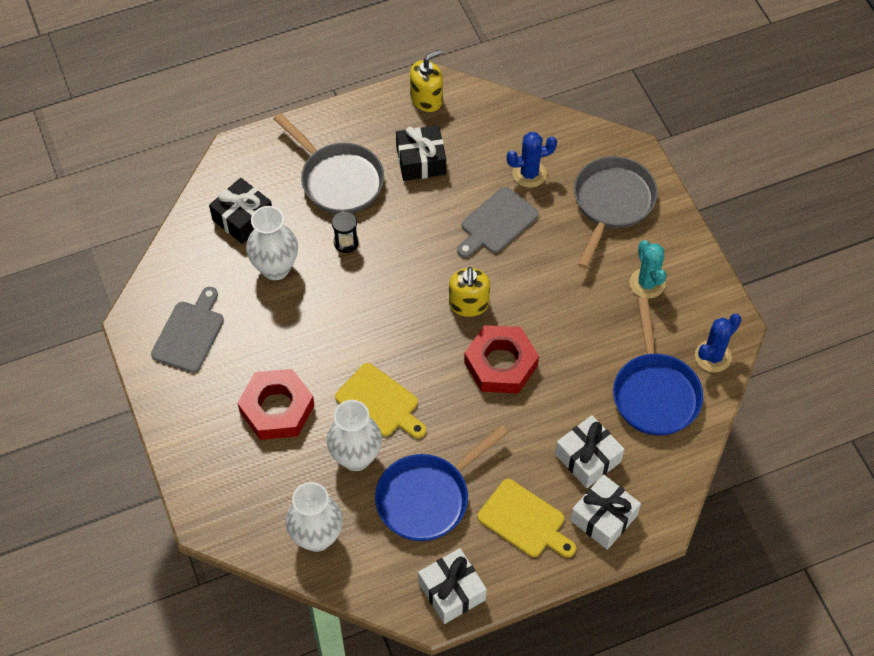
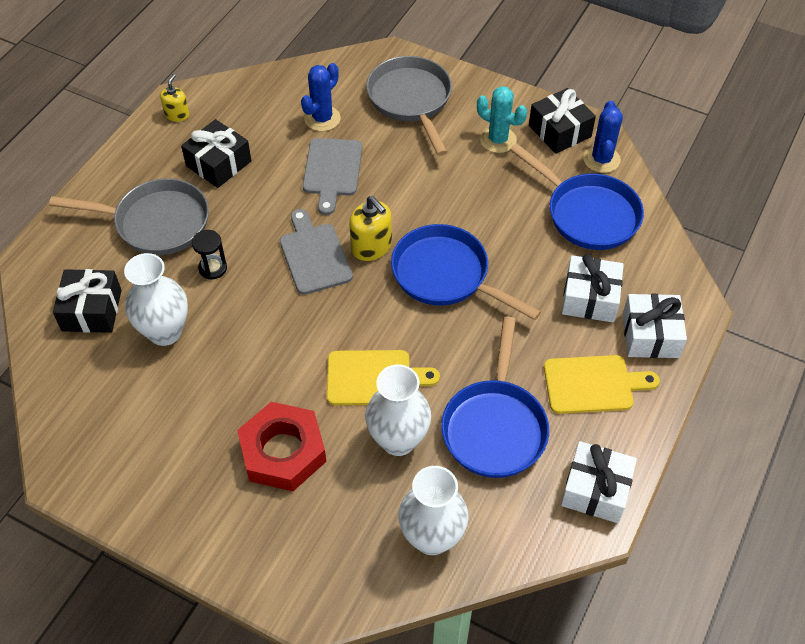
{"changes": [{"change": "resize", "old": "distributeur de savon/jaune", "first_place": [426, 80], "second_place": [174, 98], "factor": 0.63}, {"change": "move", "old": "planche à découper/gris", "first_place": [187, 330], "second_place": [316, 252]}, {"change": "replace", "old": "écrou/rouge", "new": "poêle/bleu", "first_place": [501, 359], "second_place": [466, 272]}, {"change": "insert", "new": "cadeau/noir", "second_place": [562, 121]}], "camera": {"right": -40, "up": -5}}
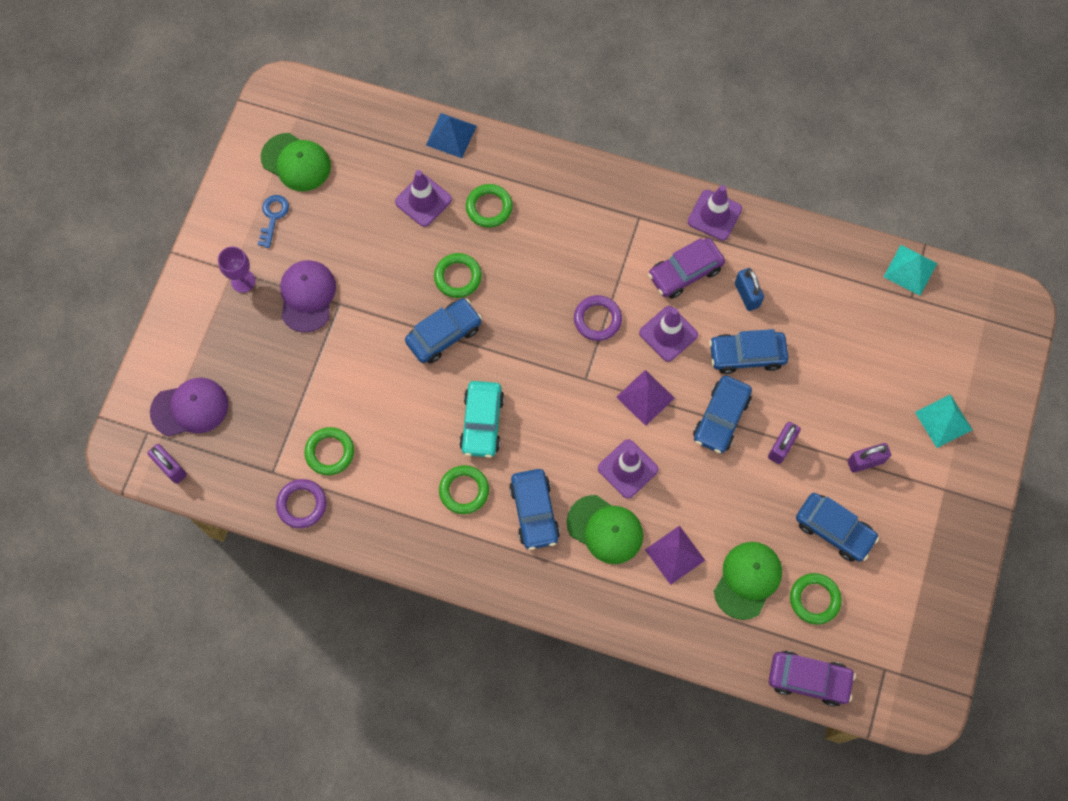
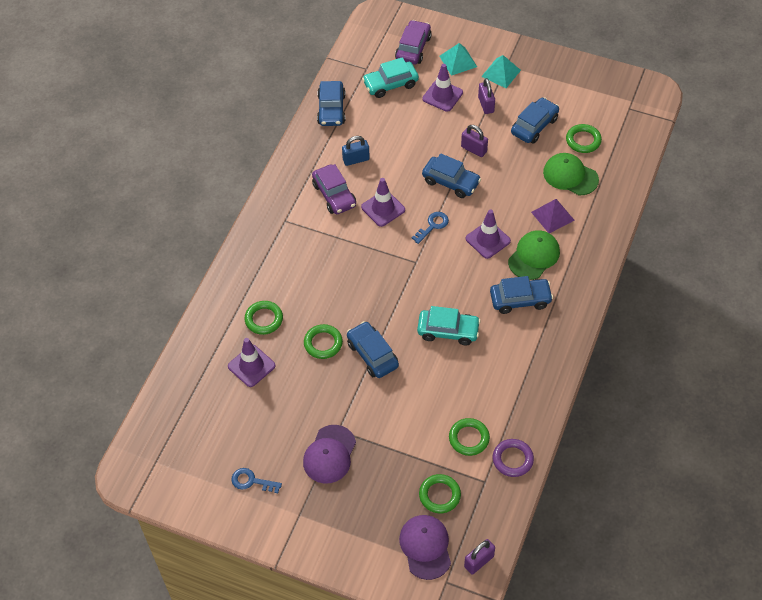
{"changes": [{"change": "rotate", "old": "casquette/violet", "first_place": [308, 296], "second_place": [329, 454], "degrees": -75}, {"change": "move", "old": "voiture/bleu", "first_place": [748, 351], "second_place": [331, 103]}, {"change": "insert", "new": "voiture/turquoise", "second_place": [390, 77]}, {"change": "move", "old": "voiture/violet", "first_place": [812, 678], "second_place": [413, 42]}, {"change": "replace", "old": "pyramide/violet", "new": "clé/bleu", "first_place": [645, 398], "second_place": [430, 228]}, {"change": "move", "old": "anneau/vert", "first_place": [464, 489], "second_place": [440, 494]}, {"change": "move", "old": "cône de chantier/violet", "first_place": [715, 213], "second_place": [442, 88]}, {"change": "move", "old": "pyramide/turquoise", "first_place": [910, 270], "second_place": [501, 71]}, {"change": "delete", "old": "verre à pied/violet", "first_place": [237, 269]}, {"change": "delete", "old": "casquette/vert", "first_place": [296, 162]}, {"change": "delete", "old": "pyramide/bleu", "first_place": [451, 135]}, {"change": "delete", "old": "anneau/violet", "first_place": [598, 318]}], "camera": {"right": -85, "up": -15}}
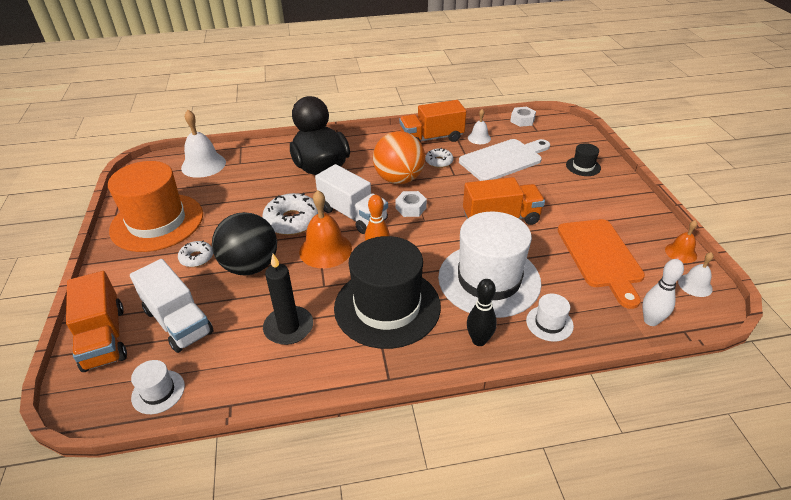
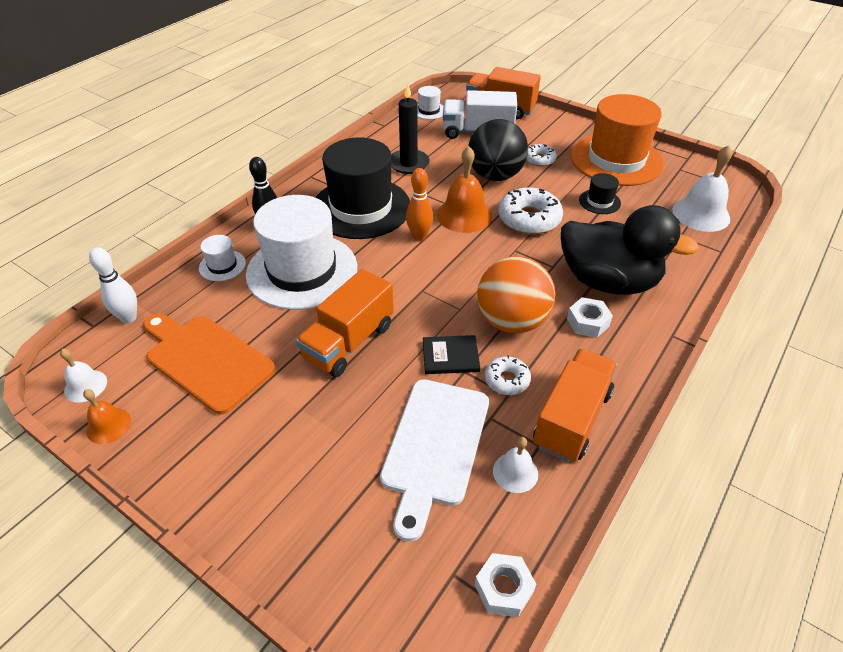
{"changes": [{"change": "insert", "new": "livre/noir", "second_place": [451, 354]}, {"change": "move", "old": "écrou/blanc", "first_place": [411, 204], "second_place": [590, 317]}, {"change": "move", "old": "chapeau/noir", "first_place": [583, 159], "second_place": [600, 193]}, {"change": "delete", "old": "camion/blanc", "first_place": [351, 199]}], "camera": {"right": 135, "up": 5}}
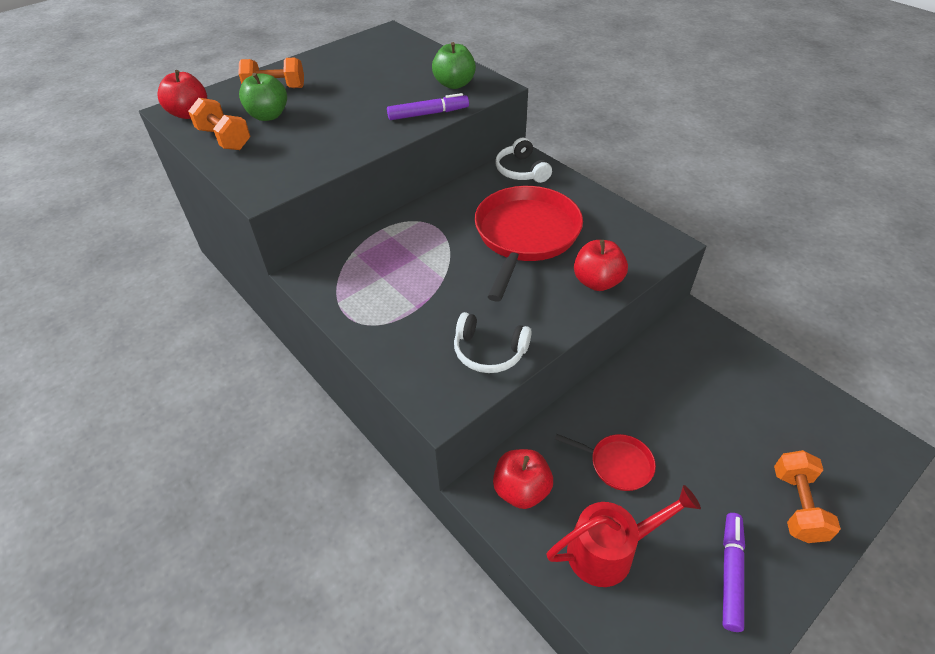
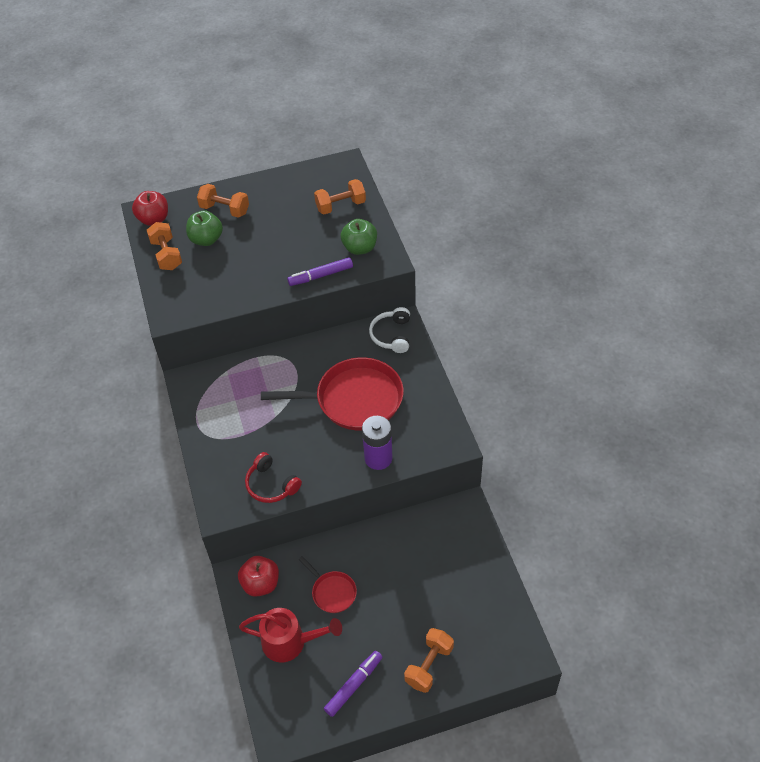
{"changes": [{"change": "recolor", "old": "casque audio/blanc", "new": "casque audio/rouge", "first_place": [493, 342], "second_place": [273, 477]}, {"change": "rotate", "old": "poêle/rouge", "first_place": [529, 244], "second_place": [332, 393], "degrees": 45}, {"change": "rotate", "old": "feutre/violet", "first_place": [428, 106], "second_place": [320, 271], "degrees": 150}, {"change": "insert", "new": "haltère/orange", "second_place": [340, 196]}, {"change": "replace", "old": "pomme/rouge", "new": "pile/violet", "first_place": [601, 265], "second_place": [377, 443]}], "camera": {"right": 25, "up": 5}}
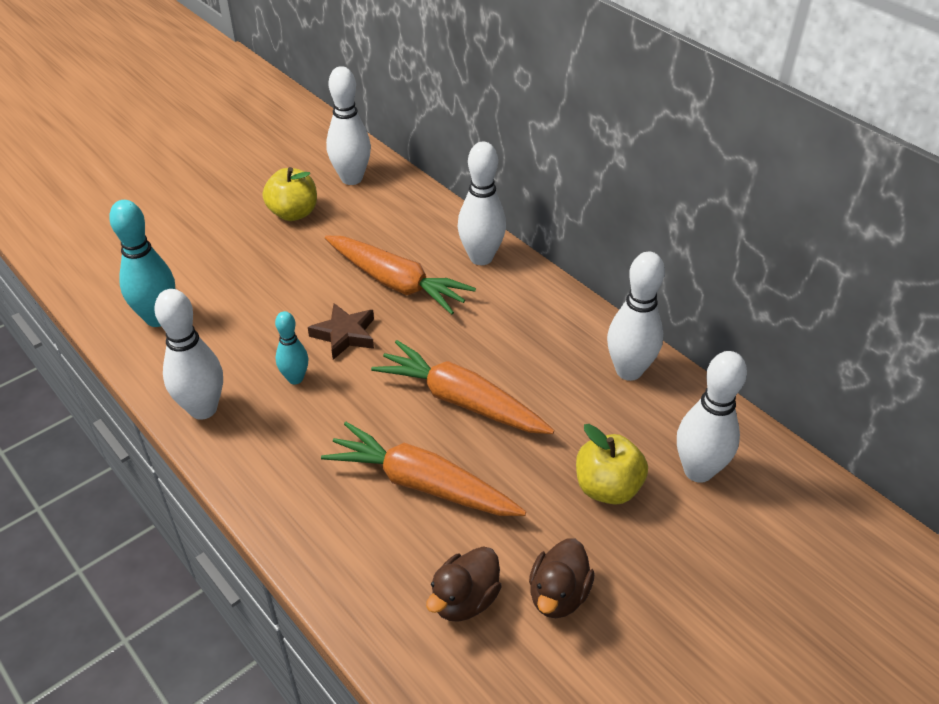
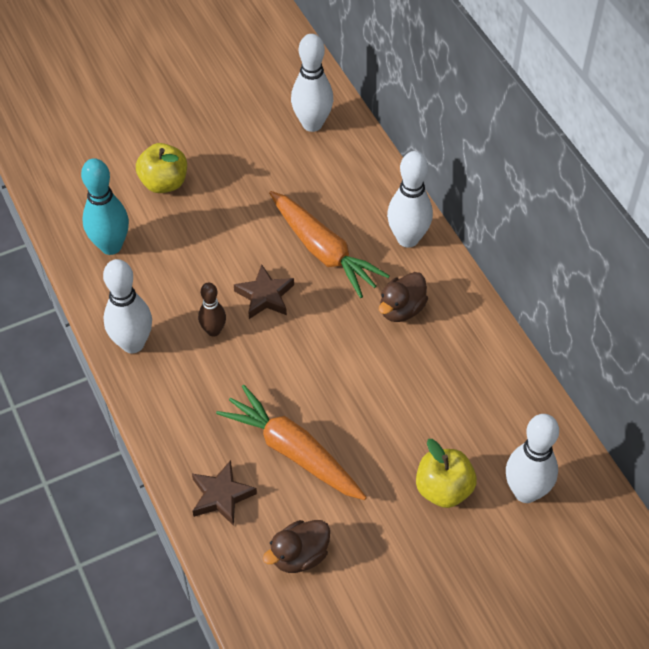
{"changes": [{"change": "move", "old": "pomme/jaune", "first_place": [290, 194], "second_place": [161, 168]}, {"change": "insert", "new": "étoile/marron", "second_place": [224, 493]}, {"change": "recolor", "old": "quille/turquoise", "new": "quille/marron", "first_place": [291, 347], "second_place": [212, 309]}, {"change": "move", "old": "canard/marron", "first_place": [562, 578], "second_place": [403, 297]}, {"change": "delete", "old": "carotte/orange", "first_place": [462, 387]}, {"change": "delete", "old": "quille/blanc", "first_place": [636, 316]}], "camera": {"right": 15, "up": 10}}
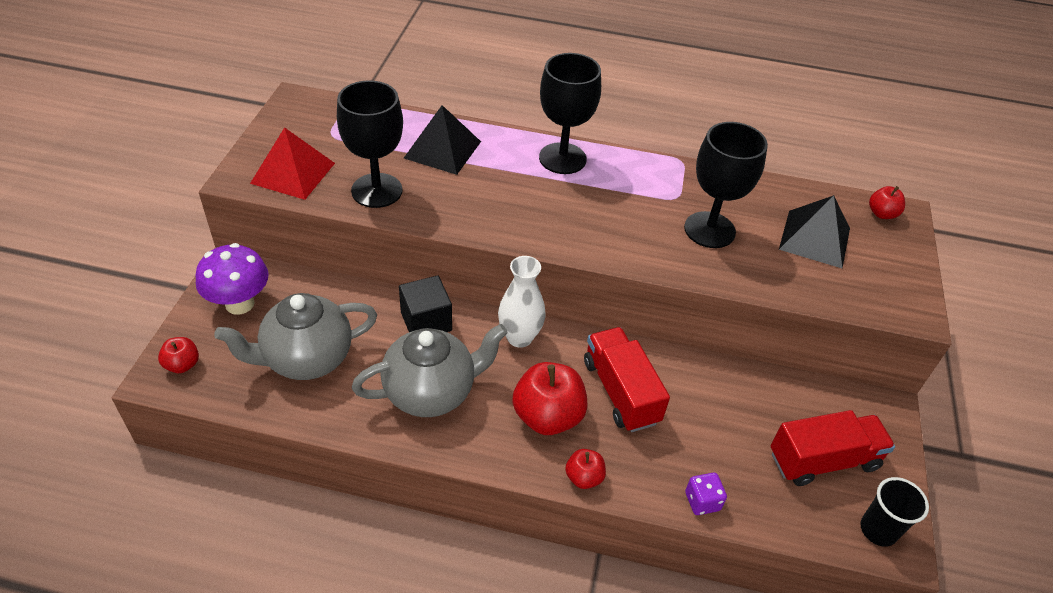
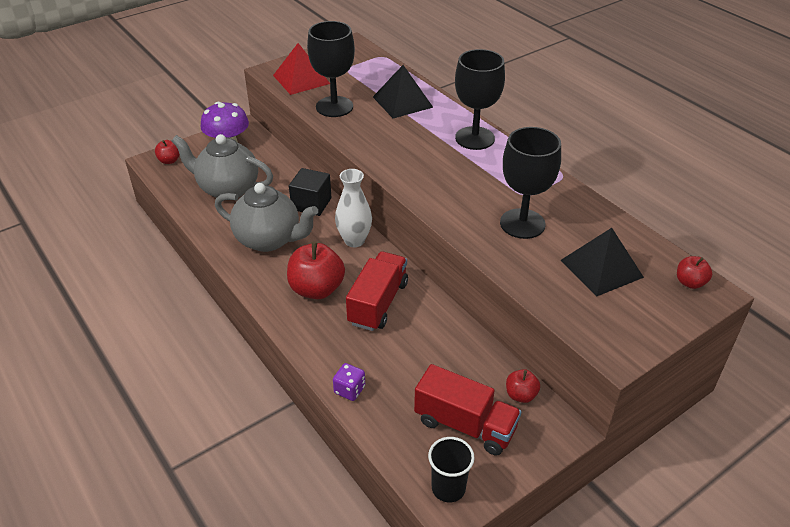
{"changes": [{"change": "move", "old": "pomme/rouge", "first_place": [585, 469], "second_place": [523, 386]}], "camera": {"right": 45, "up": -5}}
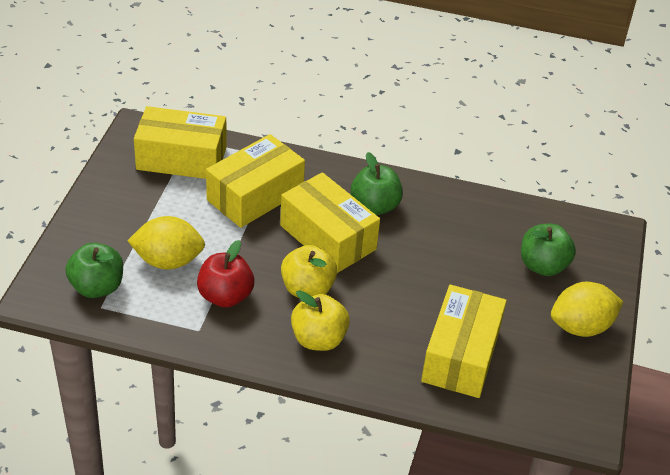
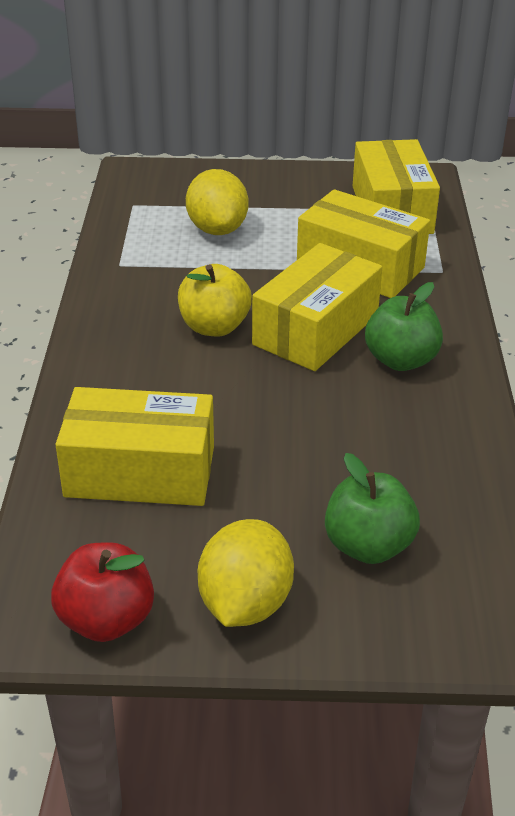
{"changes": [{"change": "move", "old": "pomme/rouge", "first_place": [225, 274], "second_place": [102, 592]}, {"change": "rotate", "old": "citron/jaune", "first_place": [587, 309], "second_place": [246, 573], "degrees": 45}, {"change": "delete", "old": "pomme/vert", "first_place": [94, 270]}, {"change": "delete", "old": "pomme/jaune", "first_place": [320, 320]}], "camera": {"right": 80, "up": -5}}
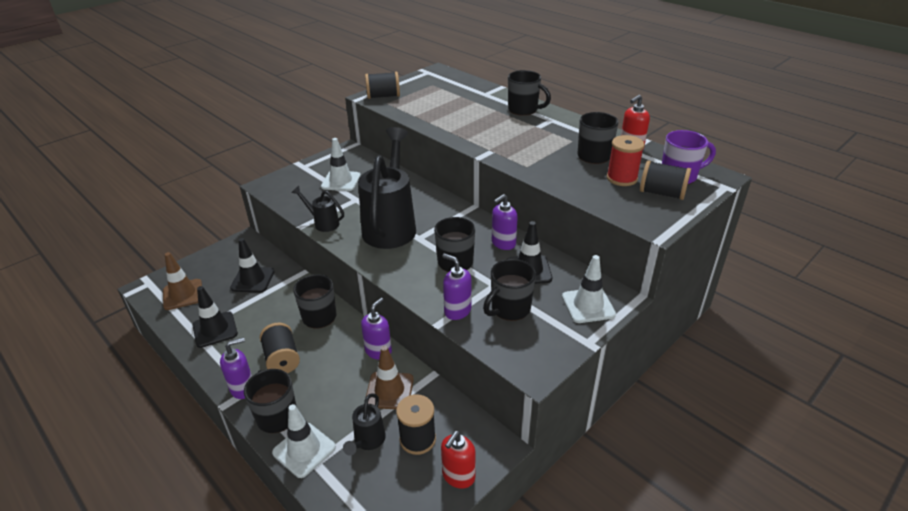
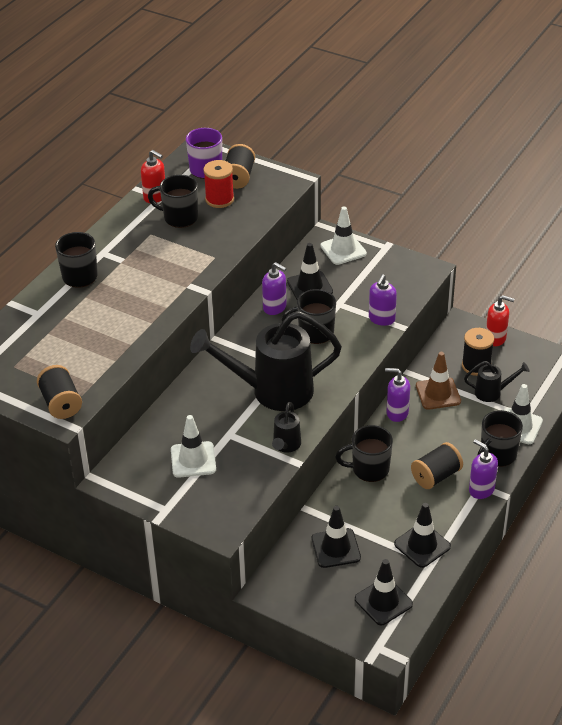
{"changes": [{"change": "recolor", "old": "cône de chantier/marron", "new": "cône de chantier/noir", "first_place": [182, 281], "second_place": [384, 592]}, {"change": "delete", "old": "tasse/noir", "first_place": [509, 290]}], "camera": {"right": -105, "up": 5}}
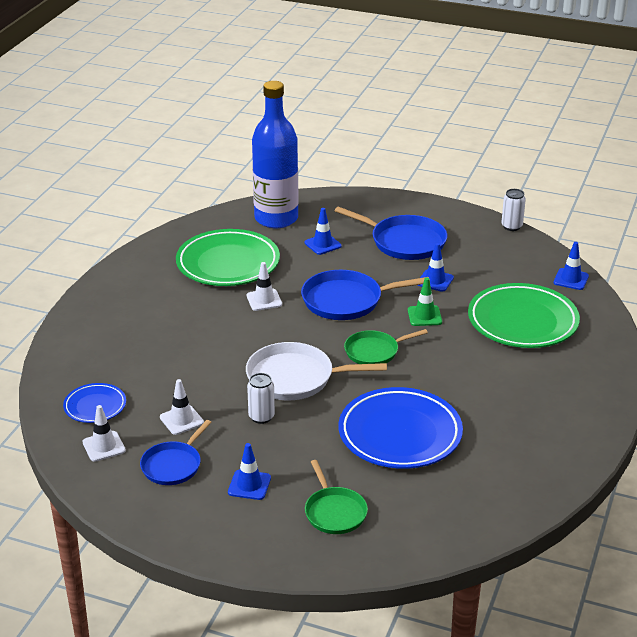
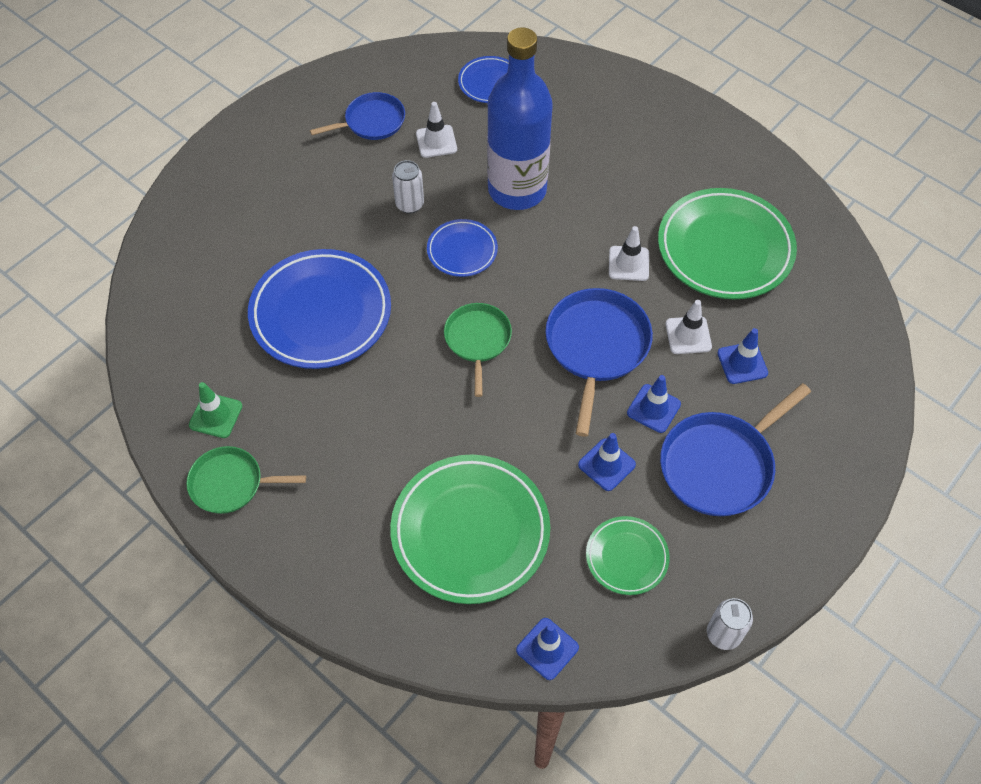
{"changes": [{"change": "move", "old": "poêle/vert", "first_place": [336, 497], "second_place": [246, 480]}, {"change": "move", "old": "cône de chantier/vert", "first_place": [425, 302], "second_place": [215, 410]}, {"change": "rotate", "old": "poêle/bleu", "first_place": [176, 452], "second_place": [357, 116], "degrees": 105}, {"change": "replace", "old": "poêle/blanc", "new": "assiette/bleu", "first_place": [316, 371], "second_place": [462, 248]}, {"change": "move", "old": "bouteille/bleu", "first_place": [275, 154], "second_place": [520, 118]}, {"change": "insert", "new": "assiette/vert", "second_place": [628, 555]}, {"change": "move", "old": "cône de chantier/bleu", "first_place": [249, 471], "second_place": [654, 404]}, {"change": "move", "old": "cône de chantier/blanc", "first_place": [104, 433], "second_place": [689, 327]}], "camera": {"right": 110, "up": 25}}
